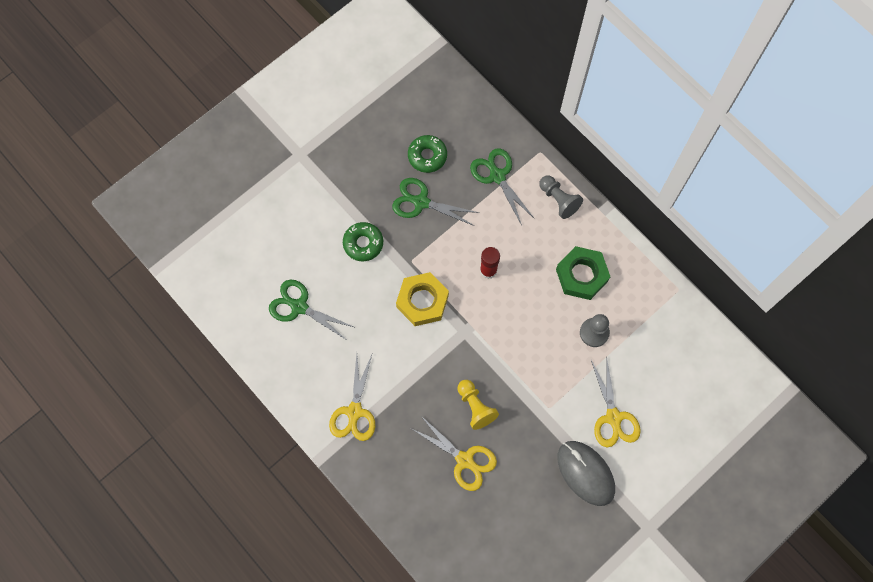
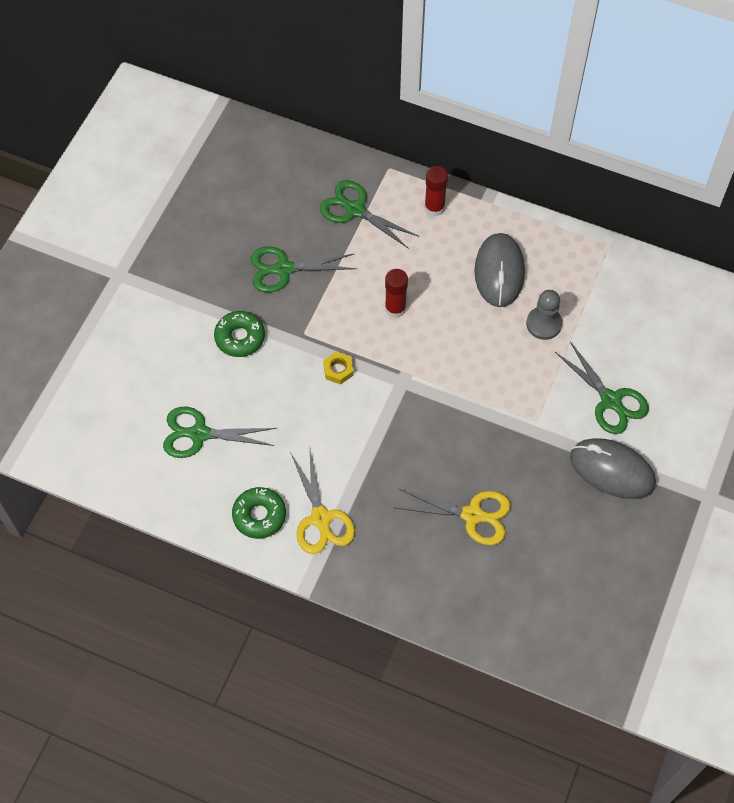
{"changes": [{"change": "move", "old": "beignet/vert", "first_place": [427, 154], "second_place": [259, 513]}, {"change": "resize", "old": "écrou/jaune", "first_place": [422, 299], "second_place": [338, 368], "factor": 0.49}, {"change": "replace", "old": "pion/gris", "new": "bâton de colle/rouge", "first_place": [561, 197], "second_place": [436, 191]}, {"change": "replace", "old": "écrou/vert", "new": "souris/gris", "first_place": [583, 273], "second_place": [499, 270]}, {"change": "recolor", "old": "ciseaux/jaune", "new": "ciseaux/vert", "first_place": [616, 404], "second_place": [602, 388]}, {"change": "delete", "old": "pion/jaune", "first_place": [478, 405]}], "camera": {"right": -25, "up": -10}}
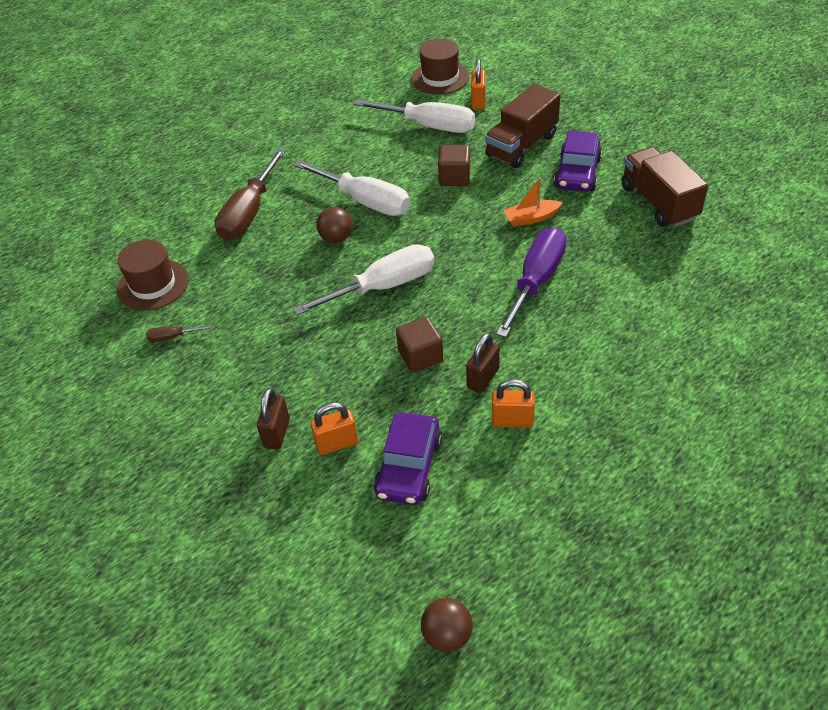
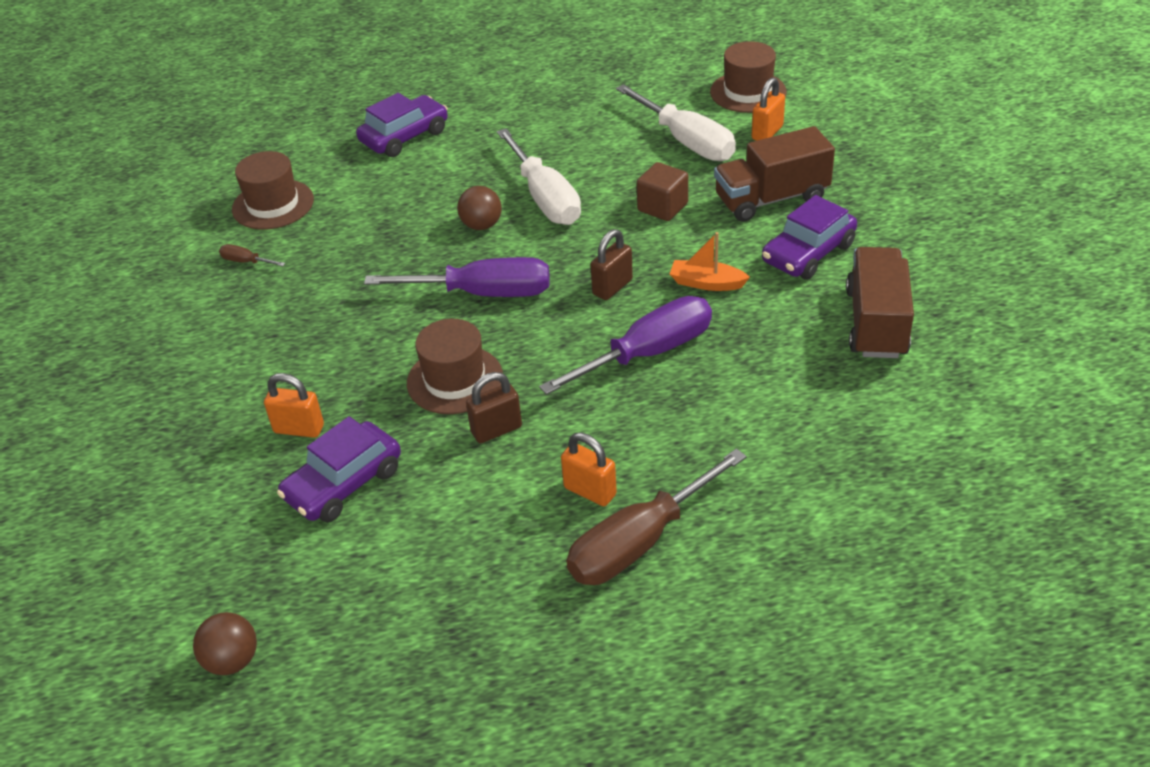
{"changes": [{"change": "insert", "new": "voiture/violet", "second_place": [402, 125]}, {"change": "recolor", "old": "tournevis/blanc", "new": "tournevis/violet", "first_place": [363, 279], "second_place": [456, 277]}, {"change": "replace", "old": "cube/marron", "new": "chapeau/marron", "first_place": [419, 345], "second_place": [455, 366]}, {"change": "move", "old": "cadenas/orange", "first_place": [513, 403], "second_place": [589, 469]}, {"change": "move", "old": "tournevis/marron", "first_place": [250, 194], "second_place": [657, 517]}, {"change": "move", "old": "cadenas/marron", "first_place": [273, 418], "second_place": [611, 264]}], "camera": {"right": 30, "up": -5}}
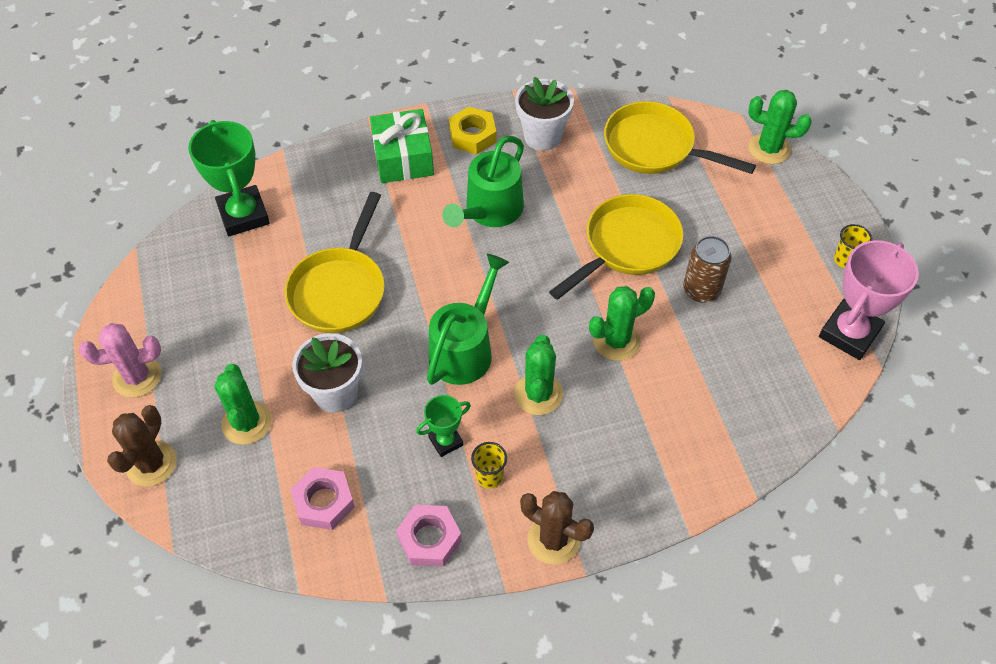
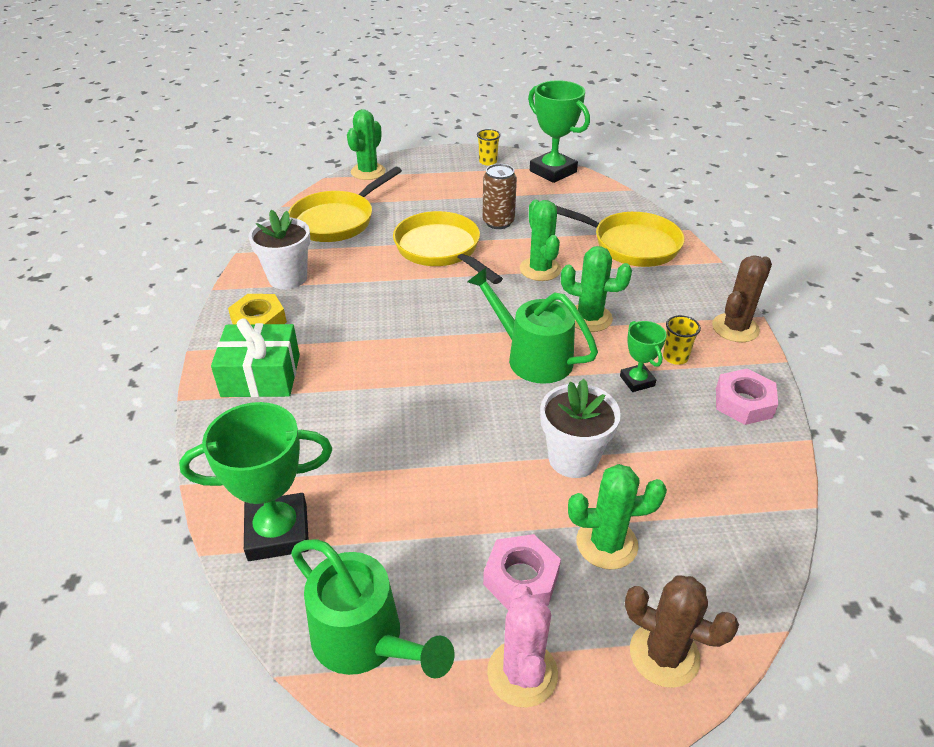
{"changes": [{"change": "move", "old": "arrosoir/vert", "first_place": [483, 181], "second_place": [373, 609]}, {"change": "move", "old": "écrou/rose", "first_place": [322, 498], "second_place": [522, 572]}, {"change": "recolor", "old": "trophée/rose", "new": "trophée/vert", "first_place": [869, 300], "second_place": [559, 131]}, {"change": "move", "old": "poêle/jaune", "first_place": [335, 262], "second_place": [620, 236]}], "camera": {"right": -80, "up": -15}}
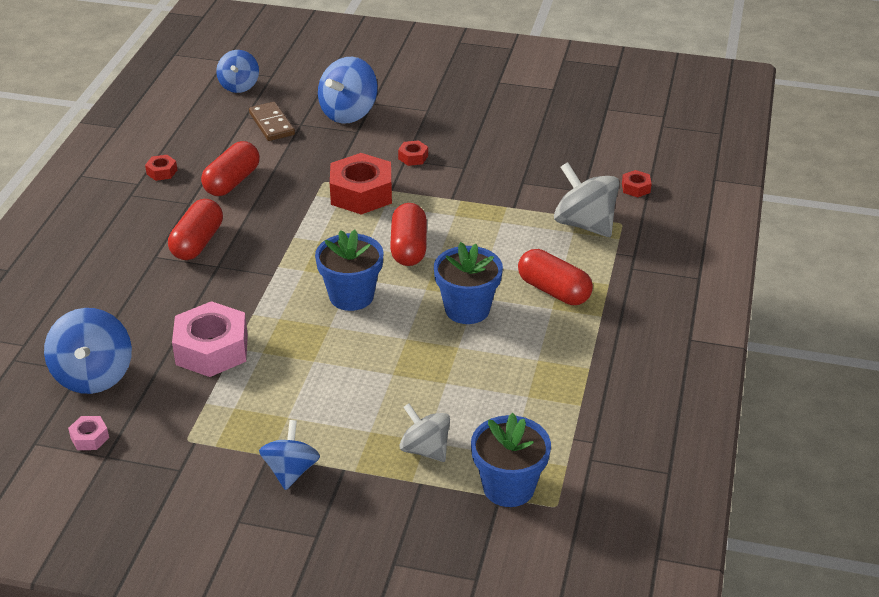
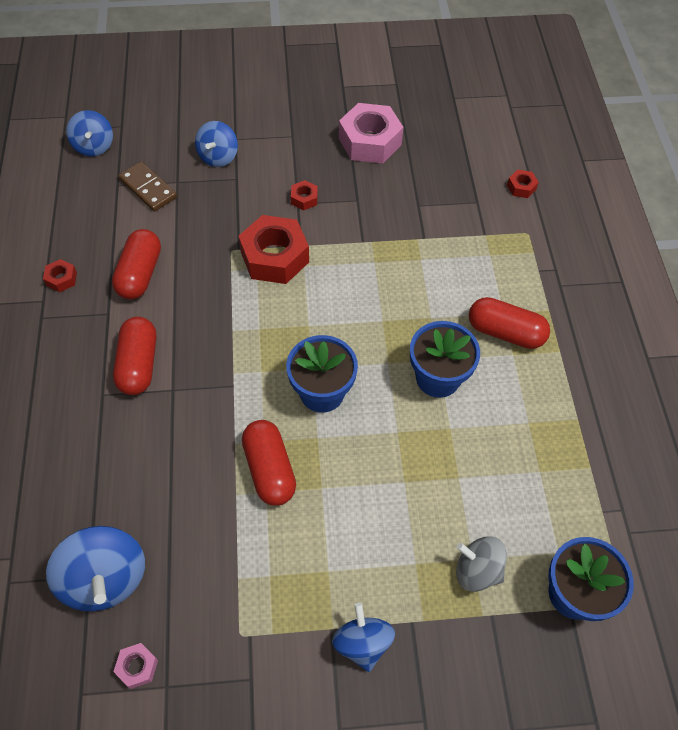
{"changes": [{"change": "resize", "old": "toupie/bleu", "first_place": [348, 90], "second_place": [216, 144], "factor": 0.66}, {"change": "move", "old": "gélule/rouge", "first_place": [408, 234], "second_place": [269, 463]}, {"change": "move", "old": "écrou/rose", "first_place": [210, 339], "second_place": [371, 133]}, {"change": "delete", "old": "toupie/gris", "first_place": [586, 199]}], "camera": {"right": -20, "up": 20}}
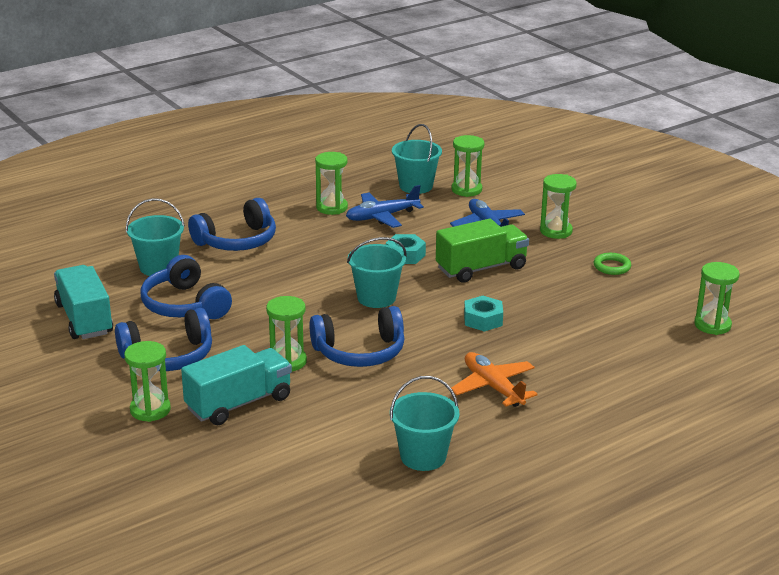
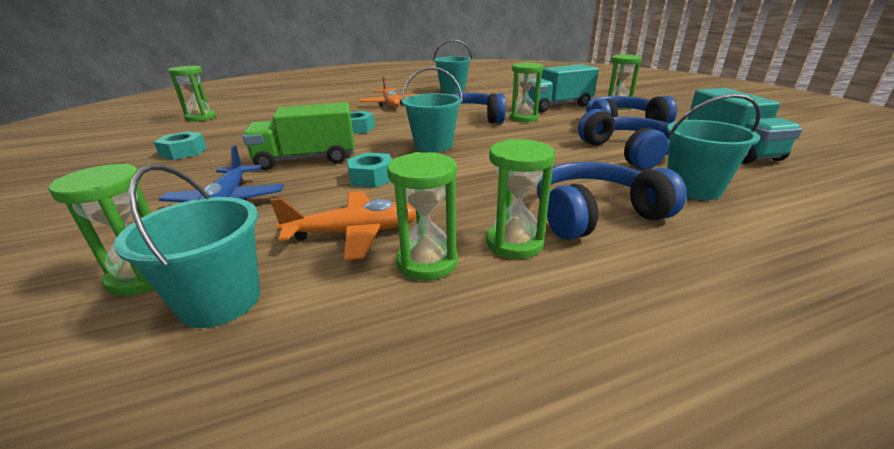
{"changes": [{"change": "replace", "old": "anneau/vert", "new": "écrou/turquoise", "first_place": [612, 264], "second_place": [180, 145]}, {"change": "recolor", "old": "avion/bleu", "new": "avion/orange", "first_place": [385, 206], "second_place": [343, 225]}, {"change": "move", "old": "sablier/vert", "first_place": [558, 206], "second_place": [520, 199]}], "camera": {"right": -165, "up": 0}}
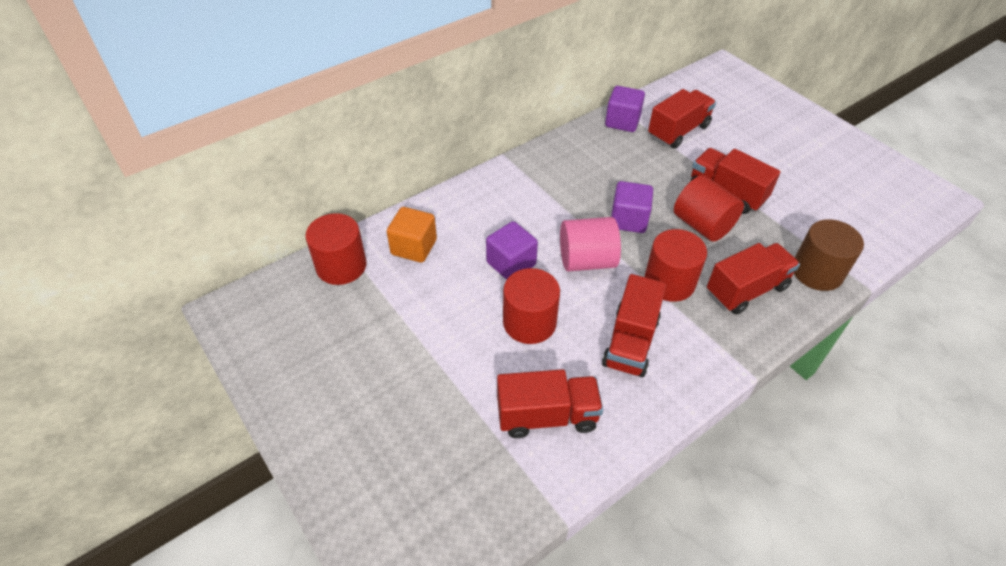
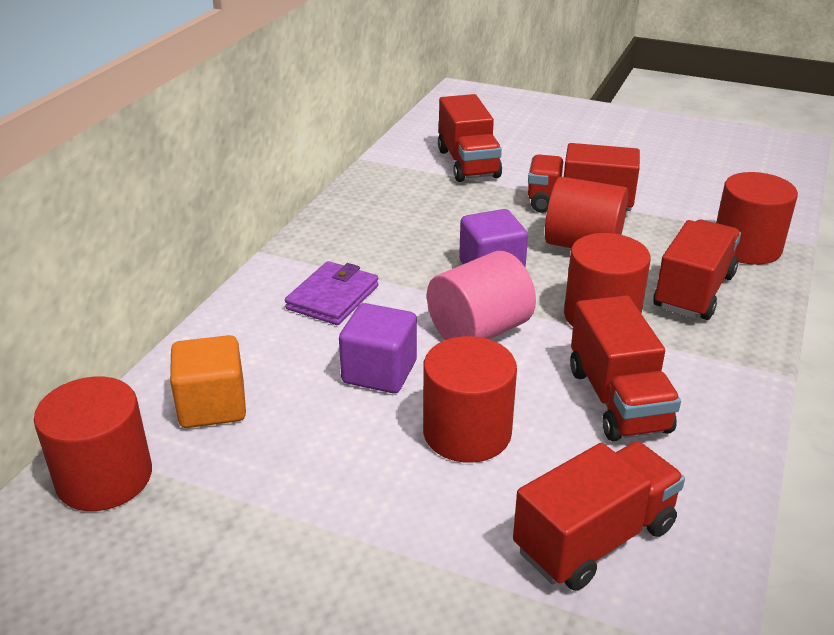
{"changes": [{"change": "insert", "new": "portefeuille/violet", "second_place": [332, 293]}, {"change": "rotate", "old": "camion/rouge", "first_place": [682, 119], "second_place": [470, 138], "degrees": 150}, {"change": "recolor", "old": "cylindre/marron", "new": "cylindre/rouge", "first_place": [829, 255], "second_place": [757, 218]}, {"change": "delete", "old": "cube/violet", "first_place": [625, 109]}], "camera": {"right": -30, "up": -15}}
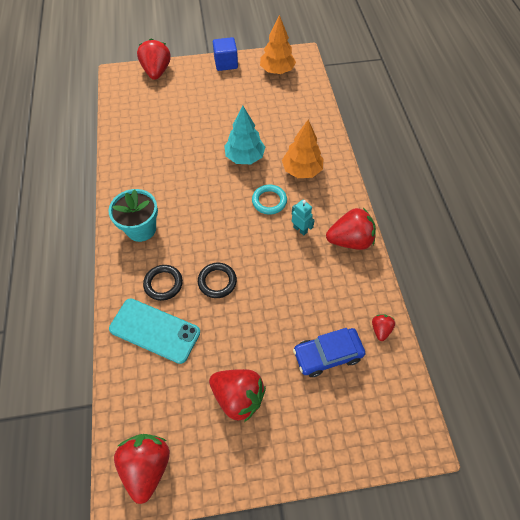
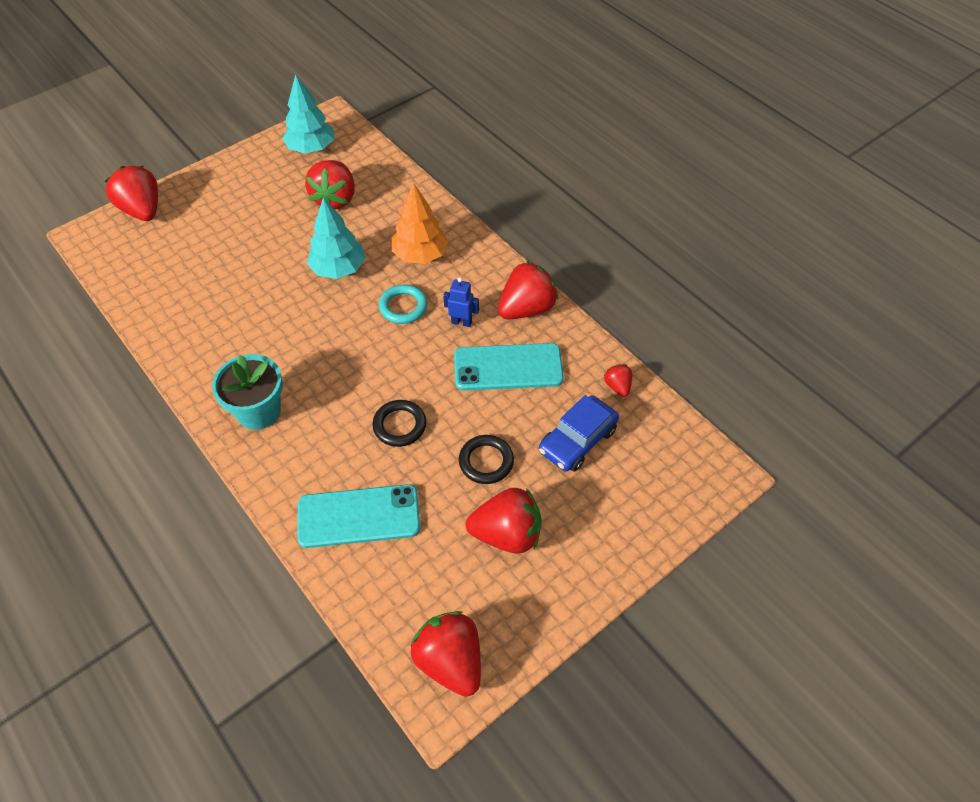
{"changes": [{"change": "recolor", "old": "arbre/orange", "new": "arbre/turquoise", "first_place": [278, 44], "second_place": [308, 114]}, {"change": "insert", "new": "fraise/rouge", "second_place": [330, 184]}, {"change": "recolor", "old": "robot/turquoise", "new": "robot/bleu", "first_place": [303, 218], "second_place": [461, 302]}, {"change": "insert", "new": "téléphone/turquoise", "second_place": [509, 367]}, {"change": "move", "old": "anneau/noir", "first_place": [163, 283], "second_place": [486, 459]}, {"change": "delete", "old": "cube/bleu", "first_place": [225, 54]}], "camera": {"right": -30, "up": -5}}
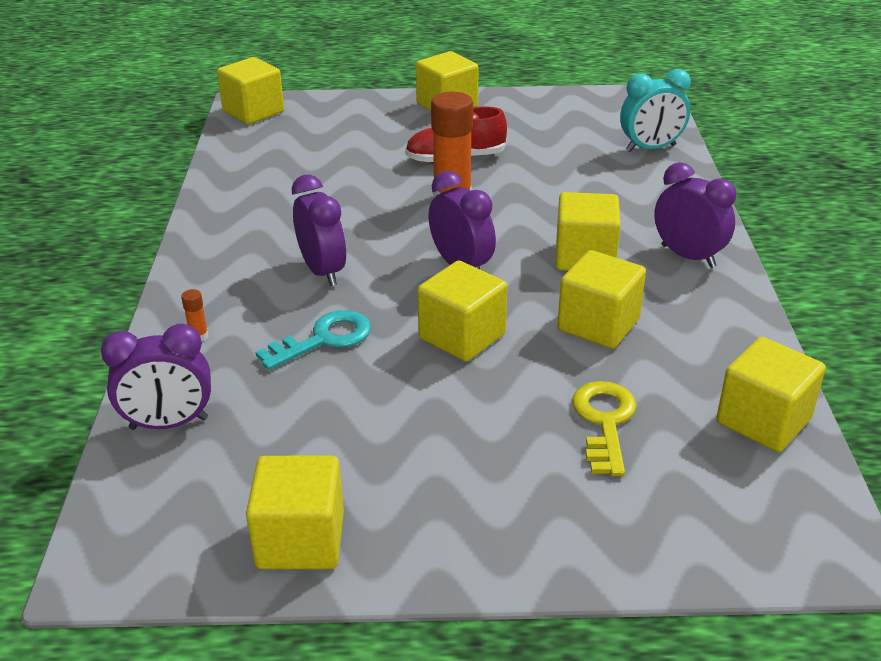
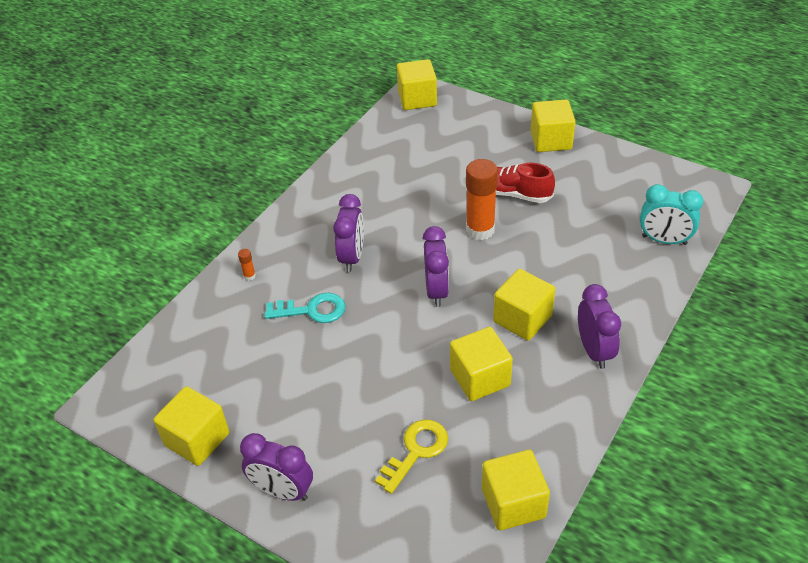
{"changes": [{"change": "move", "old": "réveil/violet", "first_place": [156, 377], "second_place": [276, 467]}, {"change": "delete", "old": "cube/jaune", "first_place": [462, 311]}], "camera": {"right": 35, "up": 10}}
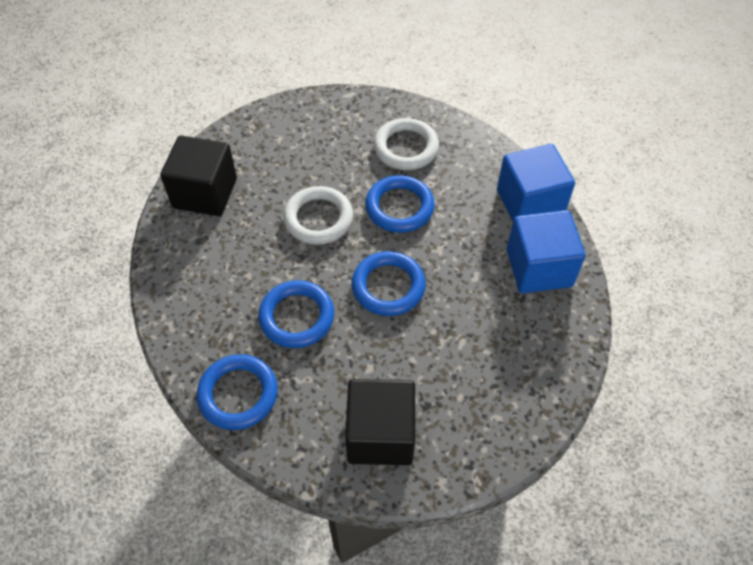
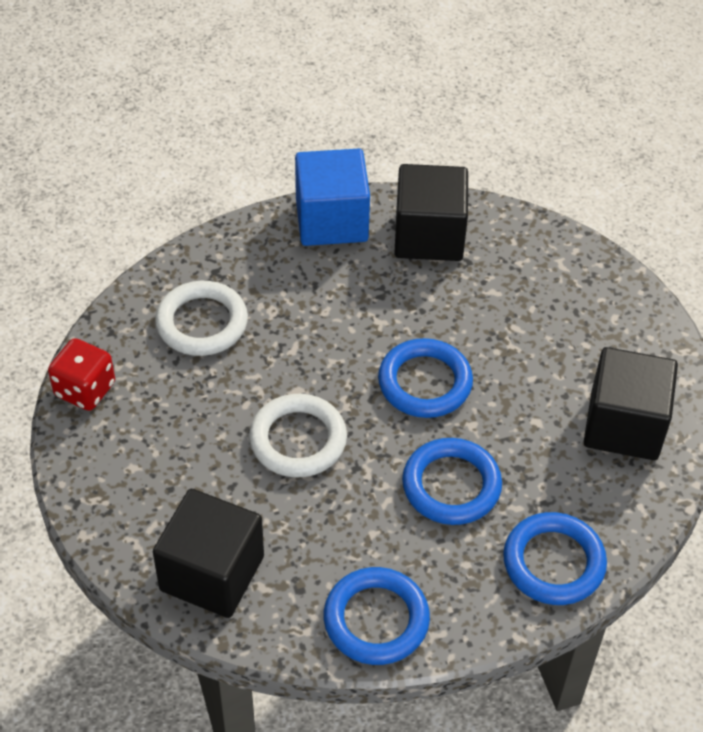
{"changes": [{"change": "insert", "new": "dé/rouge", "second_place": [81, 374]}, {"change": "move", "old": "anneau/bleu", "first_place": [400, 204], "second_place": [377, 616]}, {"change": "recolor", "old": "cube/bleu", "new": "cube/noir", "first_place": [545, 251], "second_place": [431, 212]}], "camera": {"right": -80, "up": -5}}
